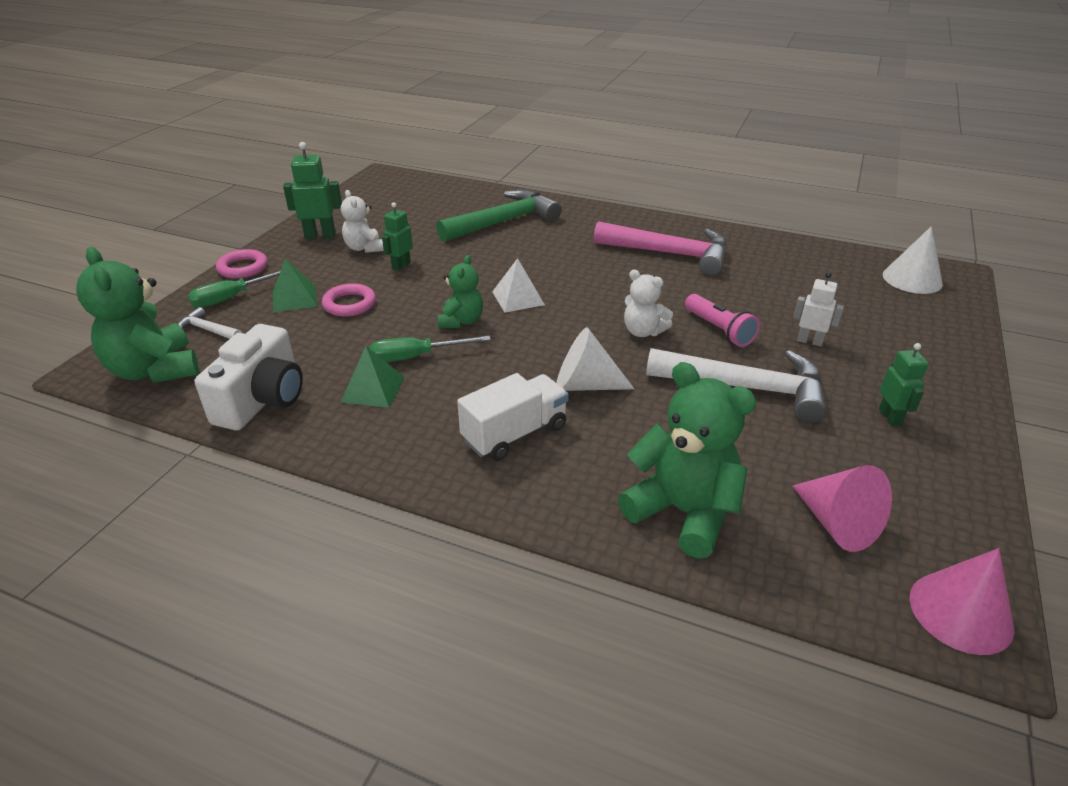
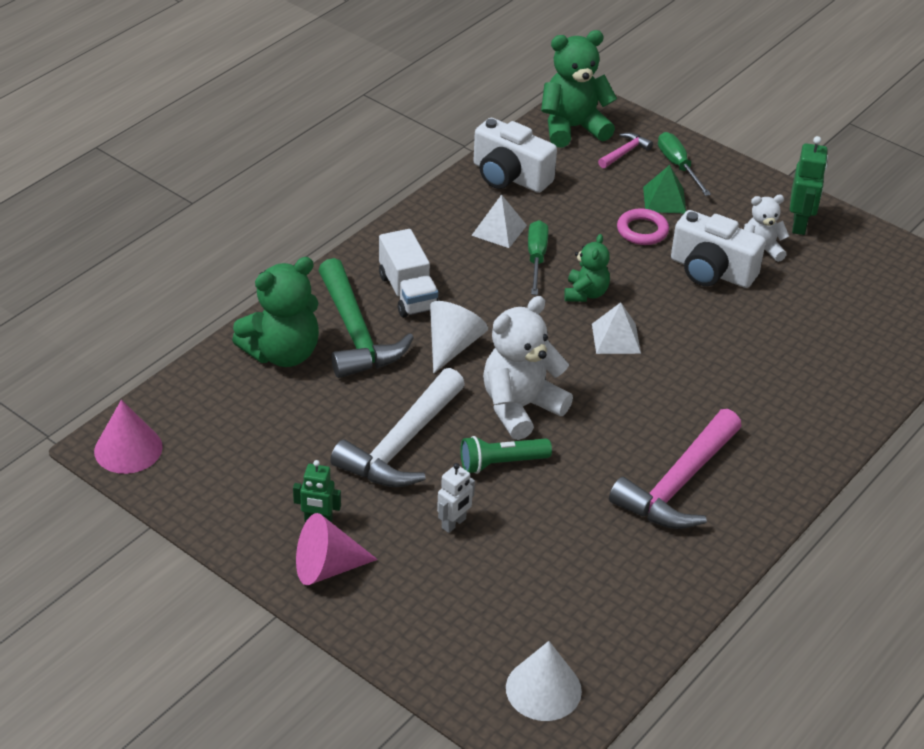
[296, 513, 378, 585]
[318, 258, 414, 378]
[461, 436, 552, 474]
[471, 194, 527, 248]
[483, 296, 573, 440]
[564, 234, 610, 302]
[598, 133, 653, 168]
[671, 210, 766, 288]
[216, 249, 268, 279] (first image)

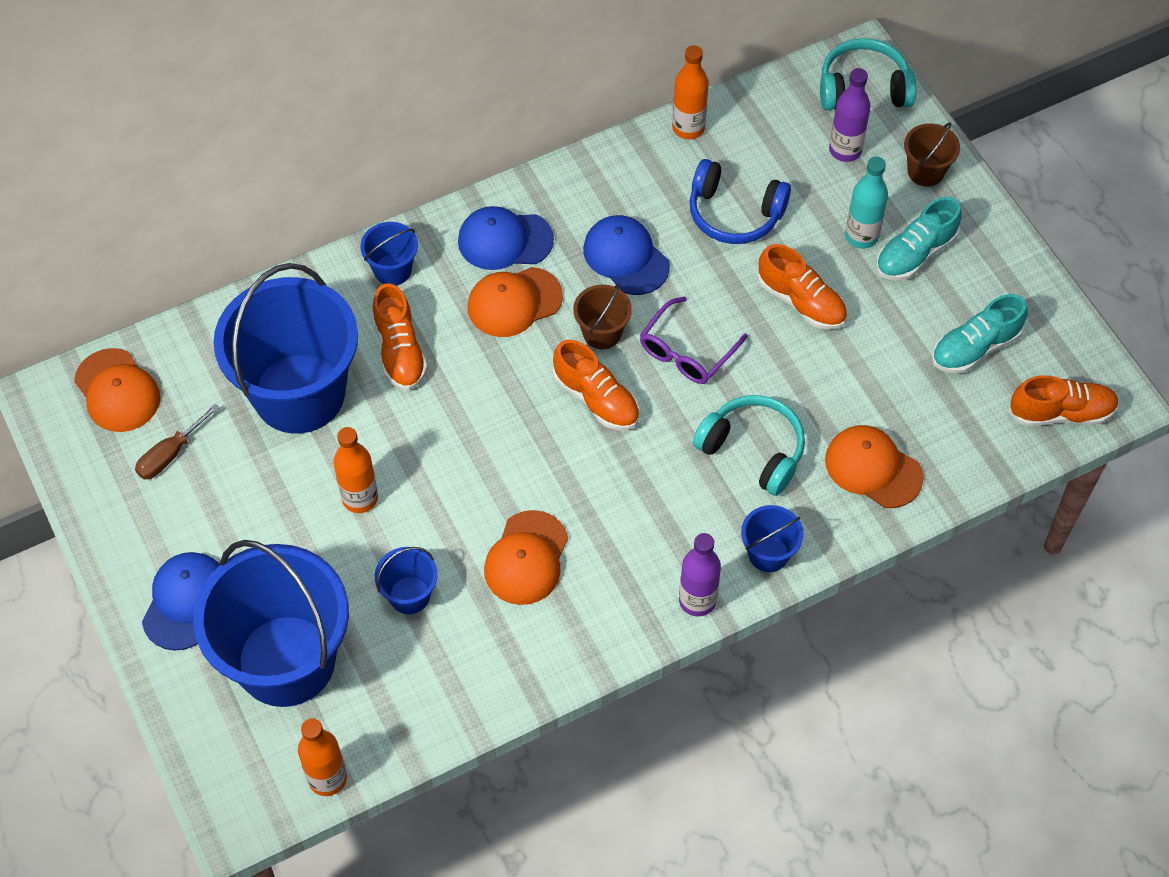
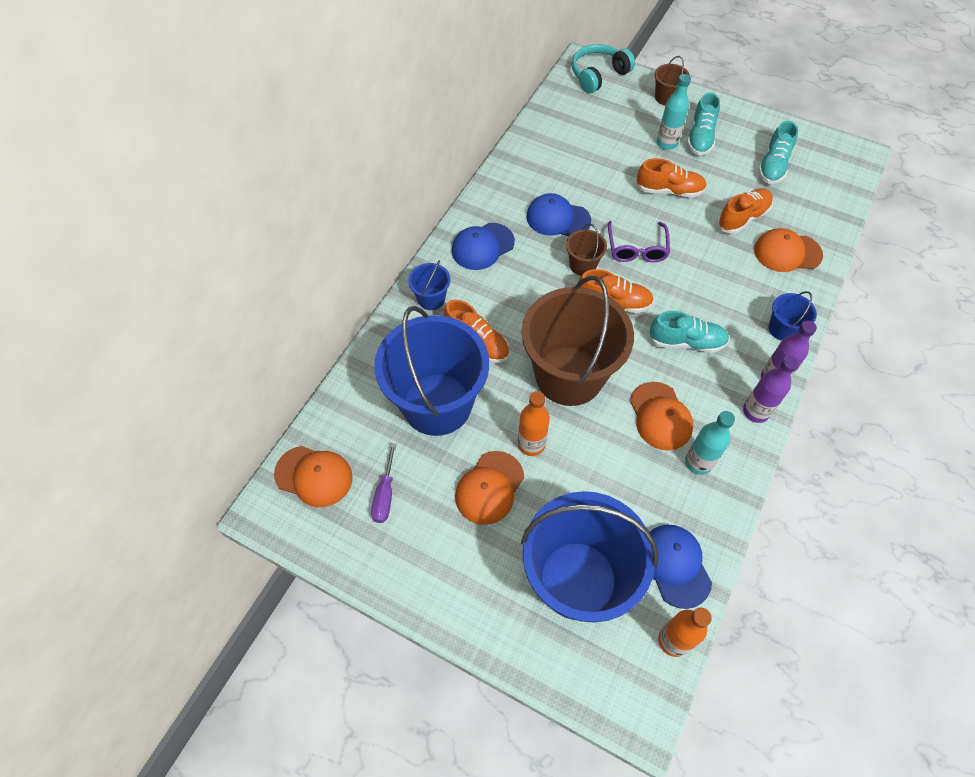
[371, 443, 396, 523]
[455, 451, 524, 525]
[522, 276, 634, 406]
[648, 311, 729, 353]
[649, 525, 712, 609]
[685, 411, 735, 475]
[717, 188, 773, 234]
[743, 356, 798, 423]
[375, 547, 438, 614] (first image)
[672, 45, 709, 139] (first image)
[690, 159, 791, 244] (first image)
[693, 395, 805, 496] (first image)

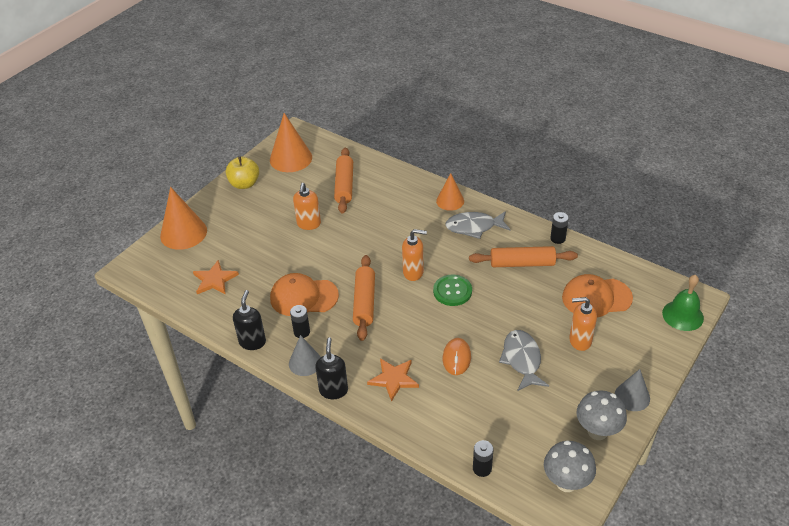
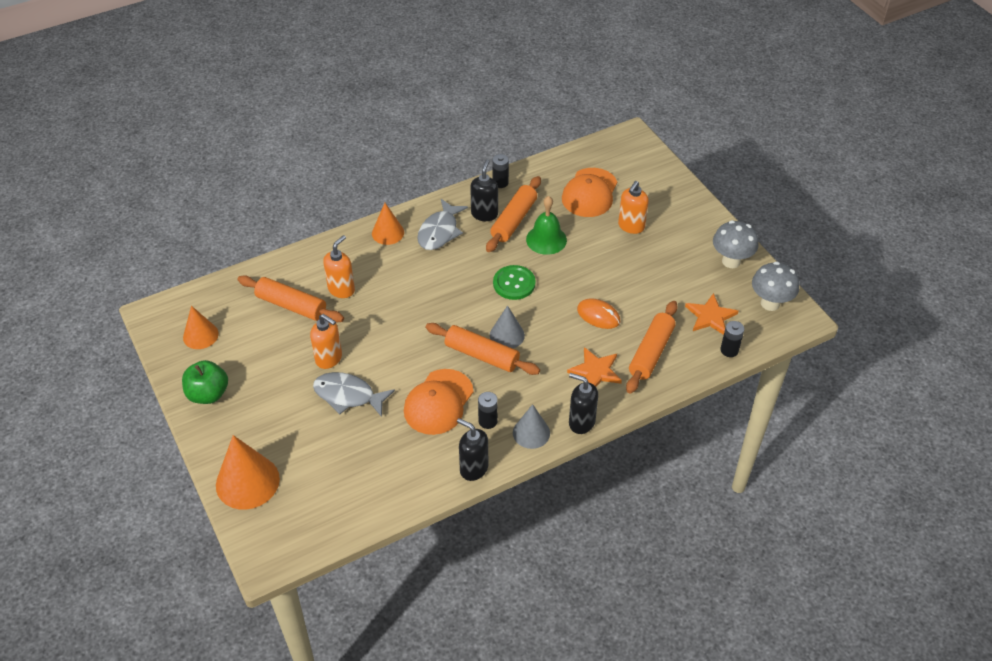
[182, 360, 228, 404]
[183, 306, 219, 349]
[313, 372, 395, 417]
[323, 235, 355, 298]
[470, 159, 498, 221]
[490, 305, 525, 349]
[526, 196, 567, 255]
[626, 301, 678, 394]
[685, 293, 738, 335]

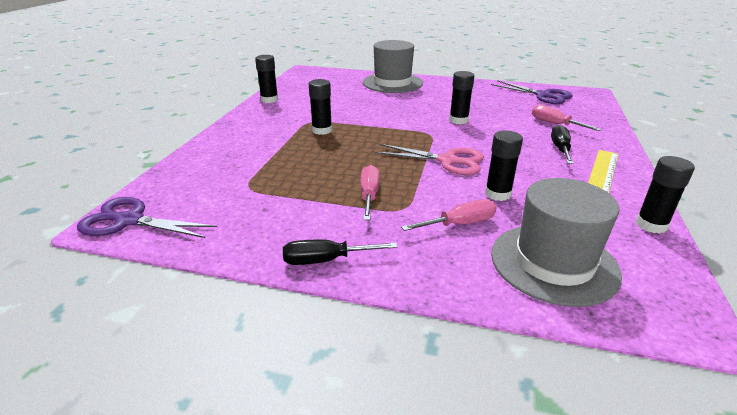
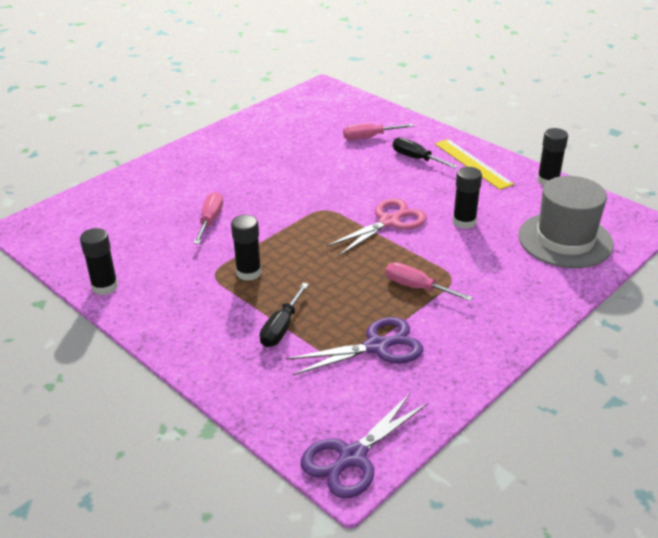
[193, 192, 223, 244]
[260, 283, 309, 347]
[286, 317, 423, 375]
[363, 40, 423, 93] (first image)
[449, 71, 474, 124] (first image)

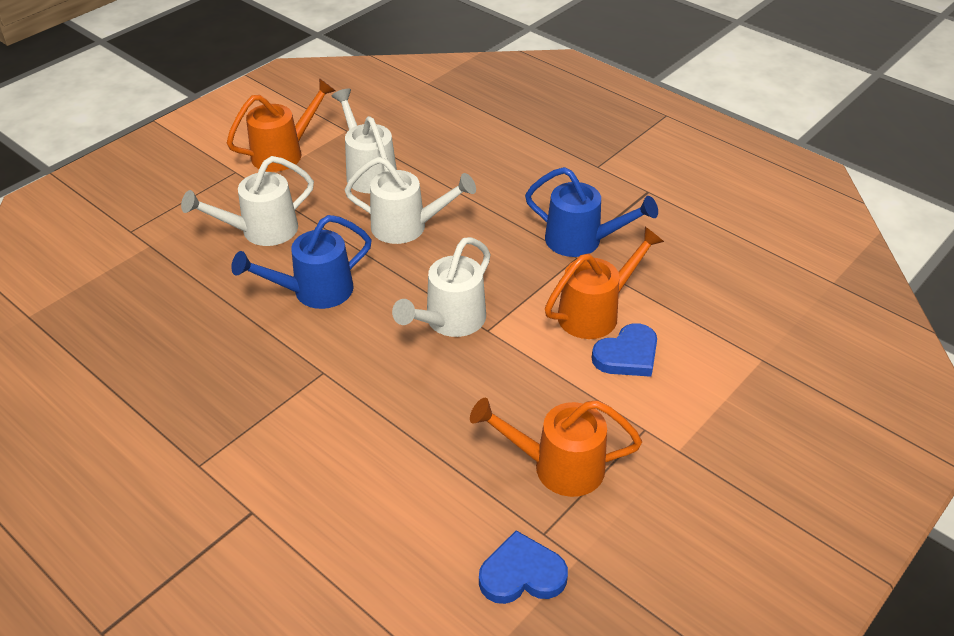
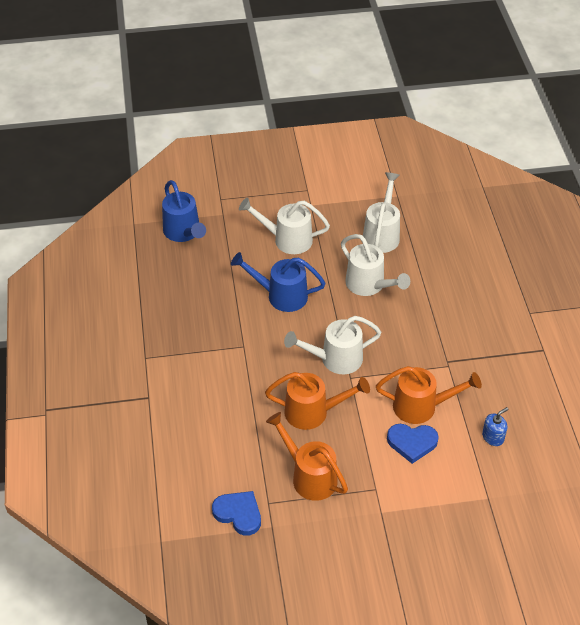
[162, 180, 206, 242]
[265, 372, 370, 430]
[482, 407, 508, 446]

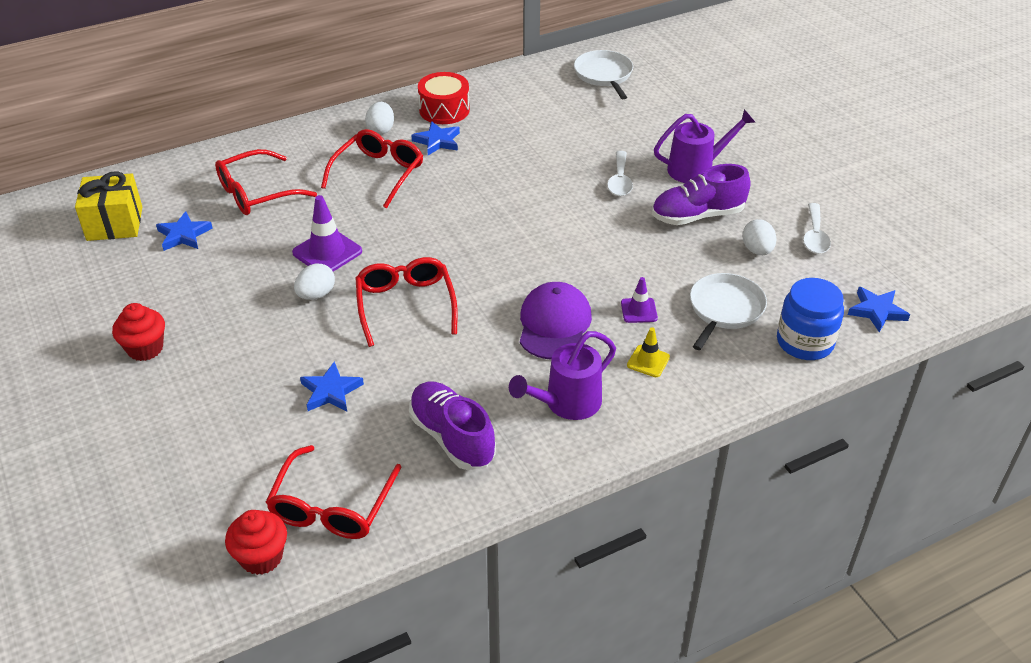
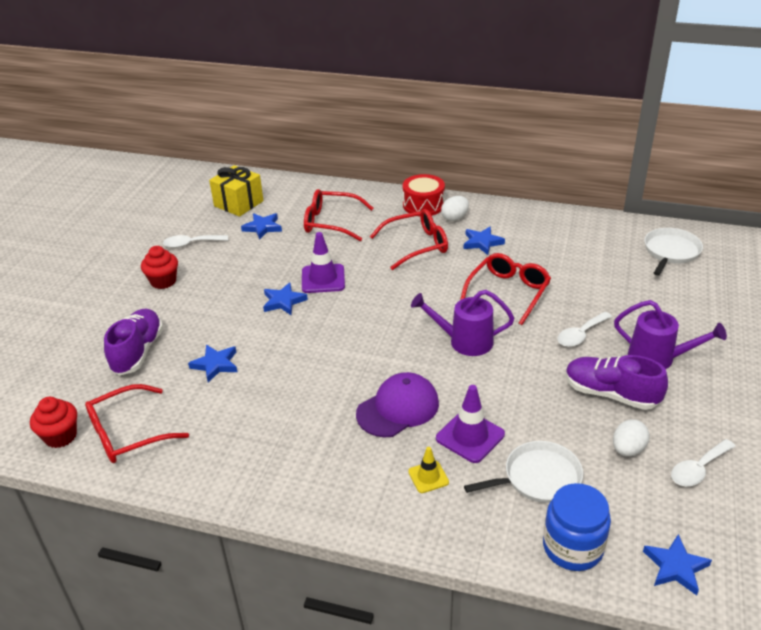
[104, 308, 163, 376]
[163, 235, 228, 248]
[263, 282, 308, 315]
[403, 174, 445, 216]
[411, 290, 514, 356]
[436, 385, 505, 463]
[460, 253, 551, 325]

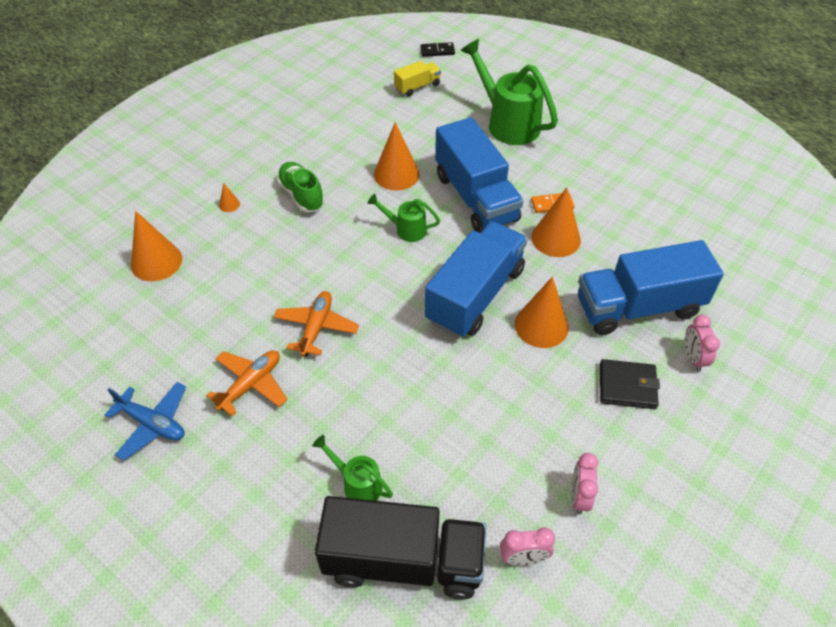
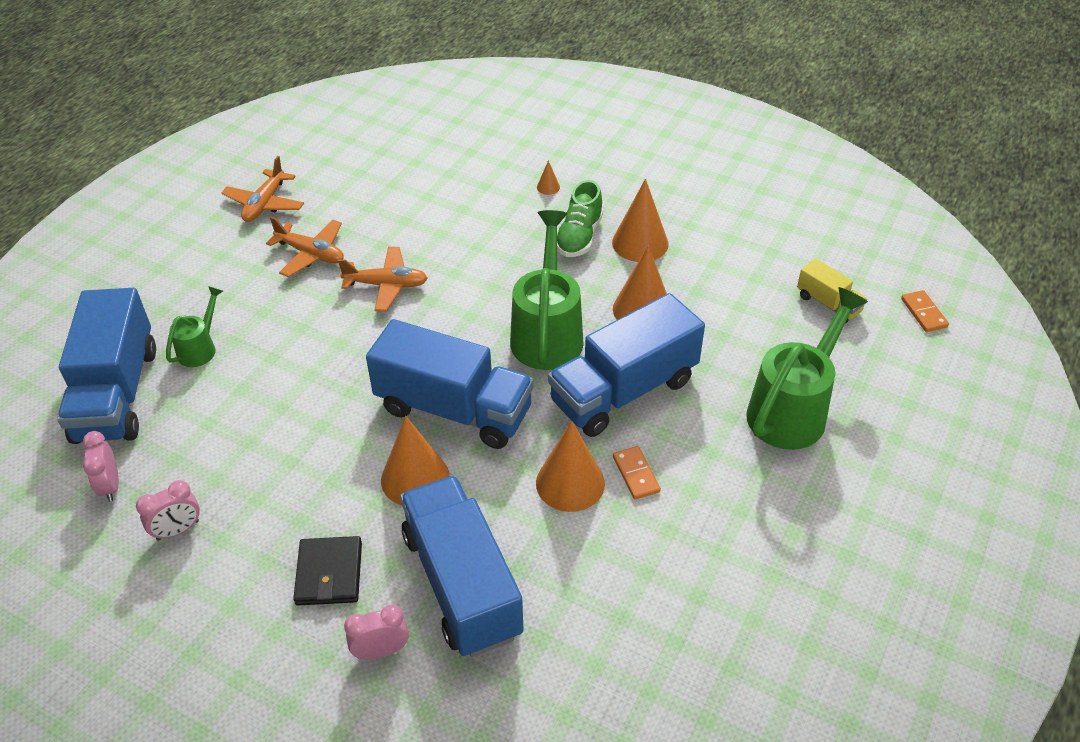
[57, 288, 156, 444]
[136, 480, 200, 540]
[222, 156, 304, 222]
[510, 210, 584, 370]
[557, 180, 603, 257]
[612, 179, 669, 262]
[901, 290, 949, 332]

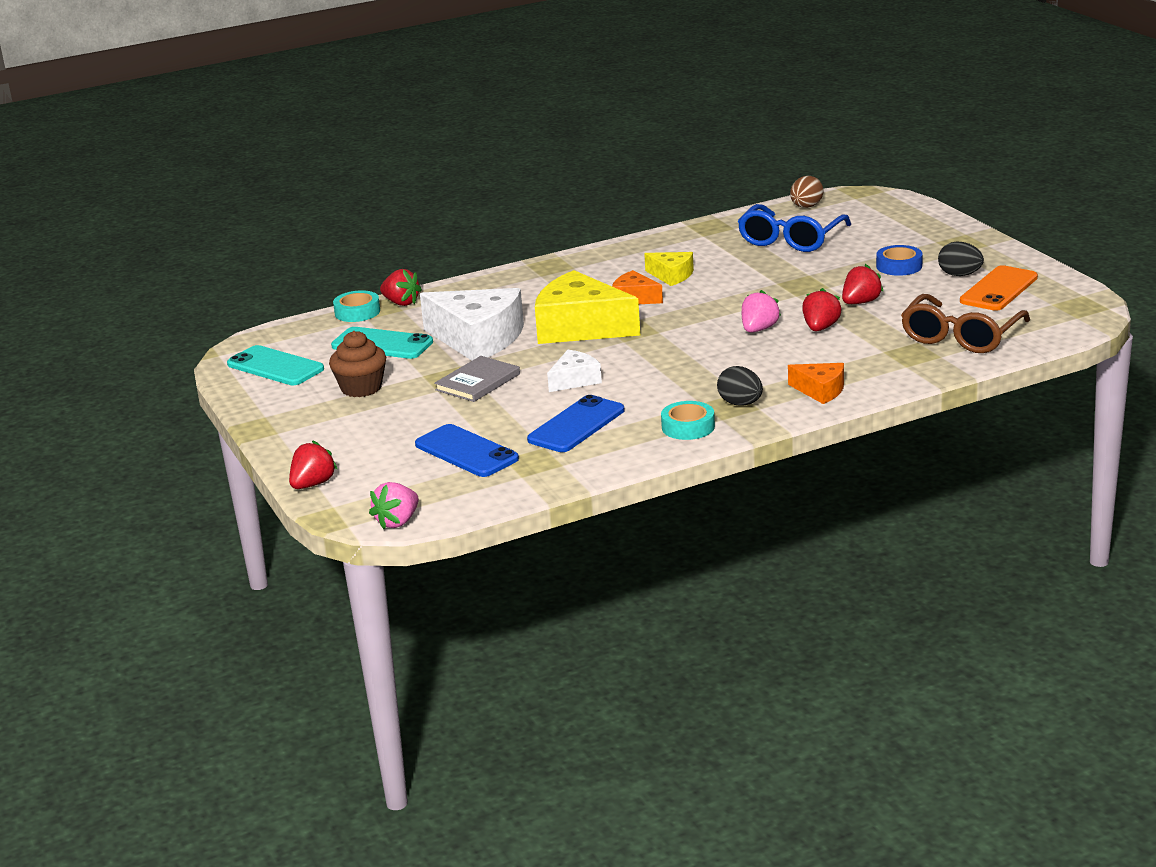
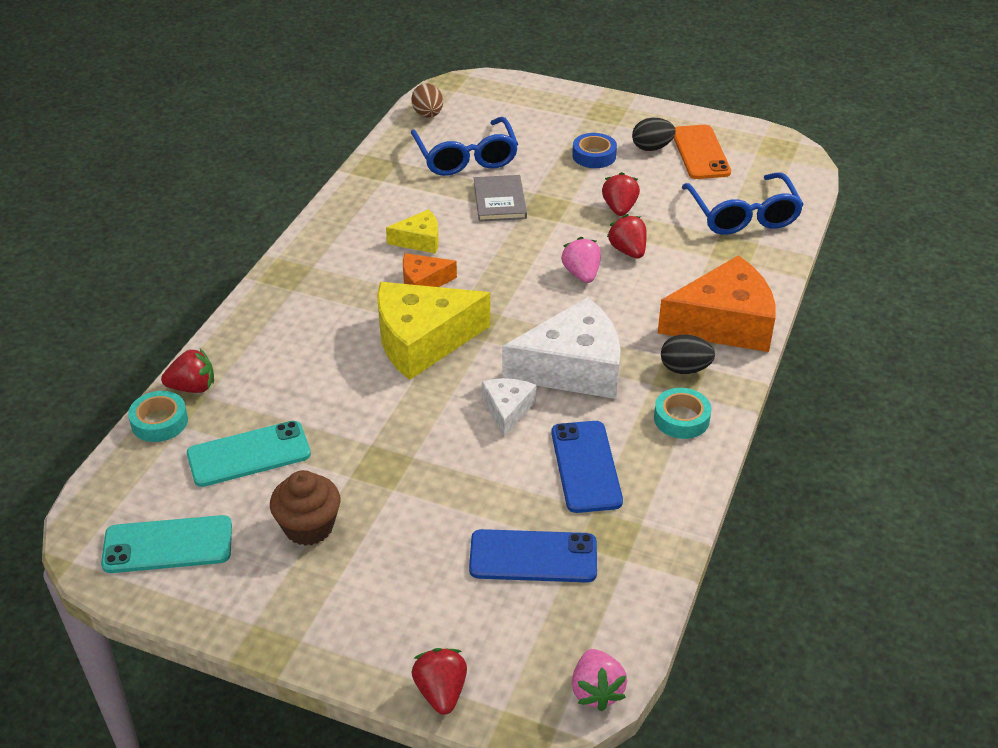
[474, 175, 527, 222]
[502, 297, 621, 399]
[658, 255, 776, 352]
[682, 172, 804, 235]

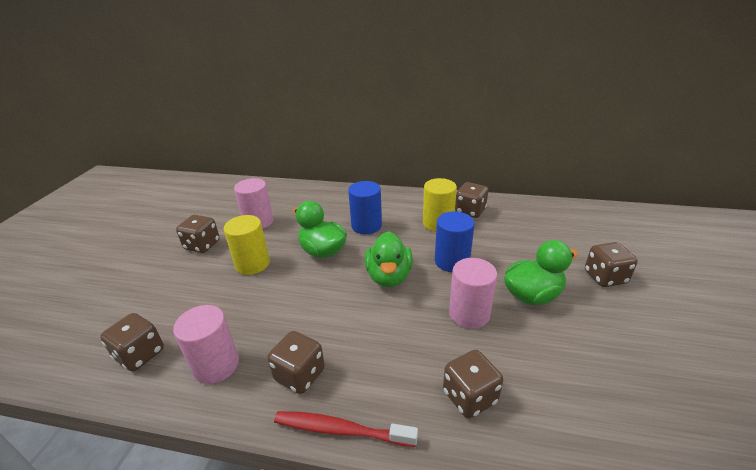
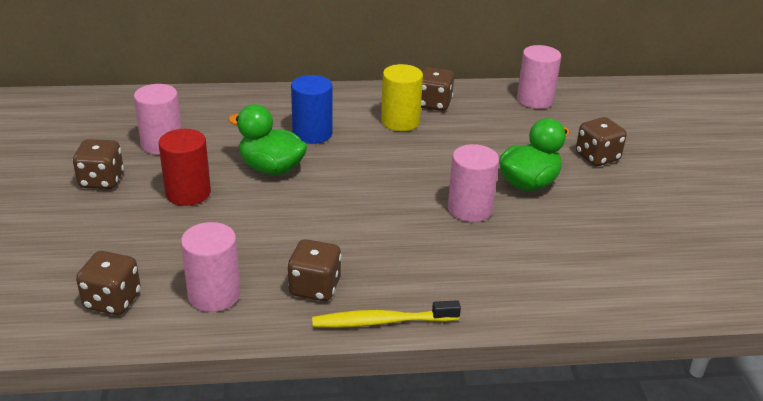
[159, 129, 211, 206]
[312, 300, 461, 328]
[517, 45, 561, 109]
[365, 231, 413, 287] (first image)
[435, 211, 474, 272] (first image)
[443, 350, 503, 418] (first image)

